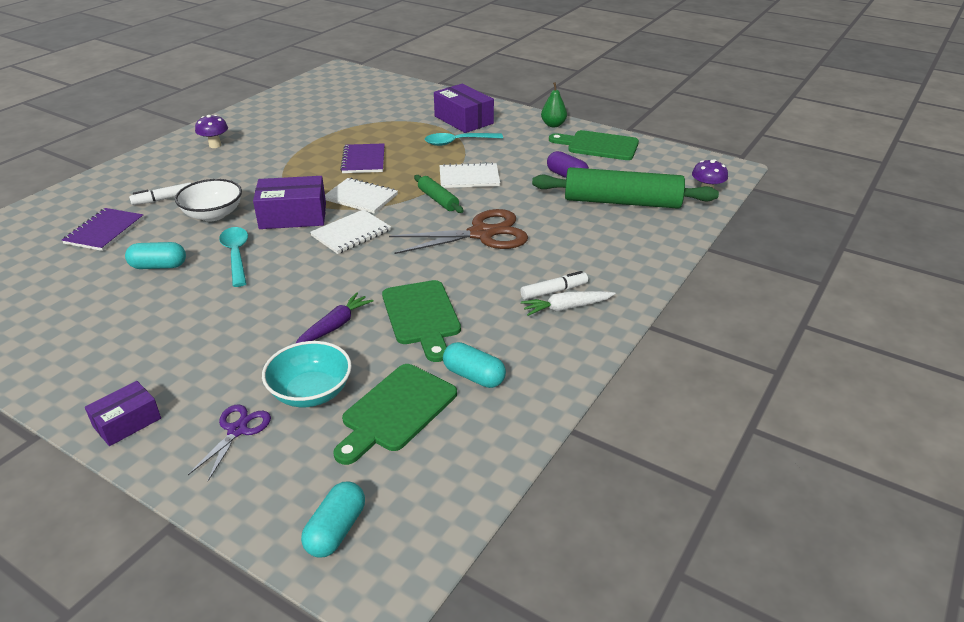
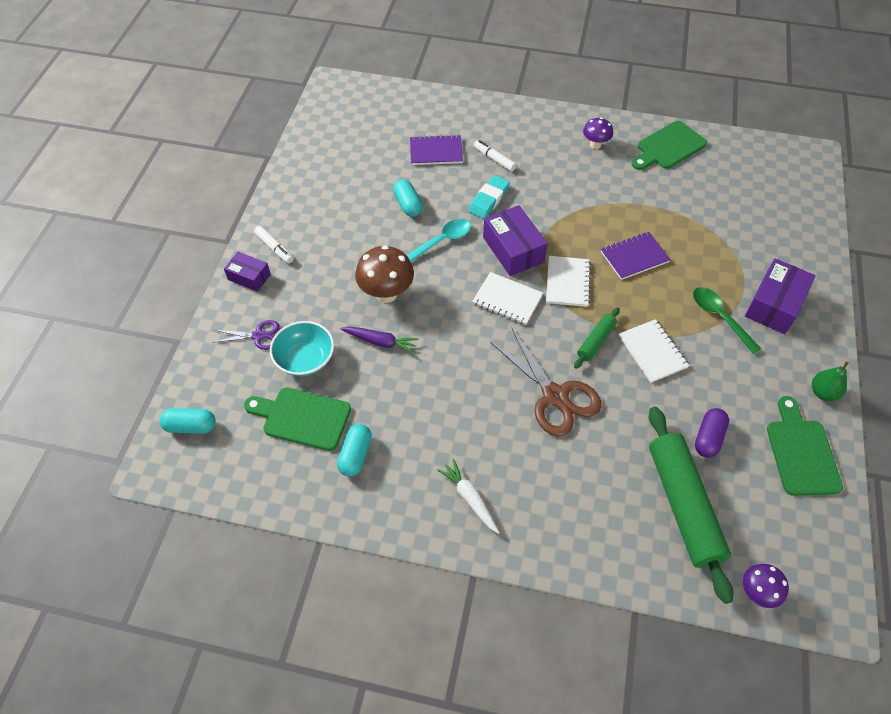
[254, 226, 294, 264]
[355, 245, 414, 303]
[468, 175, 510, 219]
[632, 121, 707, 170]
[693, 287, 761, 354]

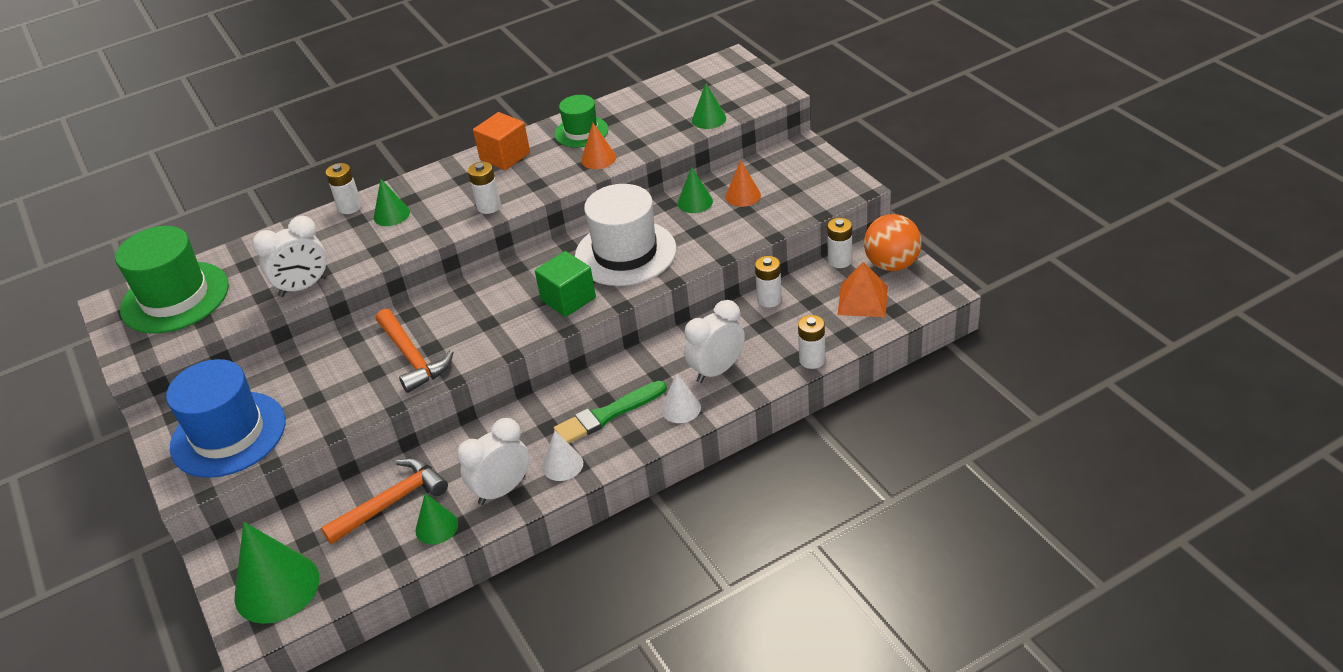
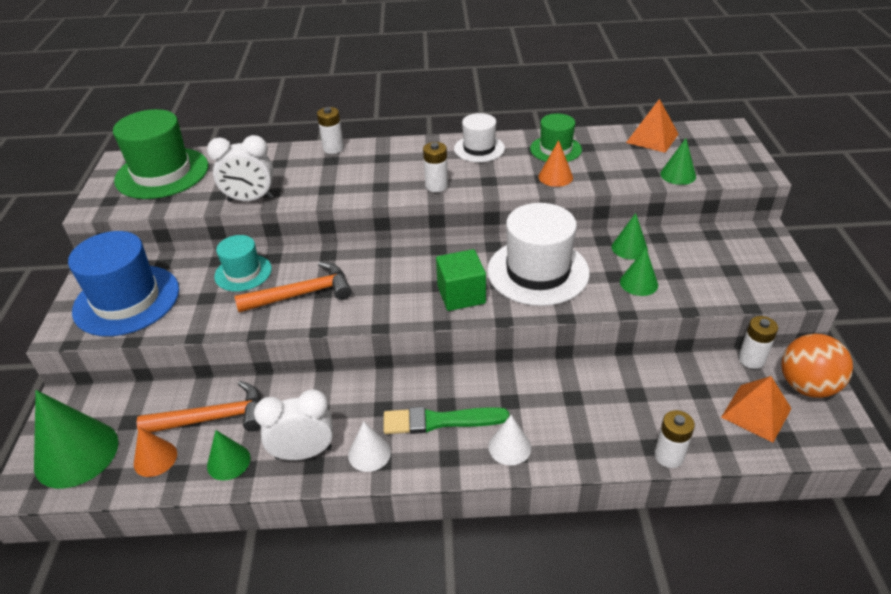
[134, 427, 177, 477]
[214, 235, 272, 292]
[234, 261, 352, 312]
[454, 113, 505, 162]
[620, 248, 658, 296]
[626, 99, 679, 153]
[684, 300, 745, 383] (first image)
[755, 256, 782, 307] (first image)

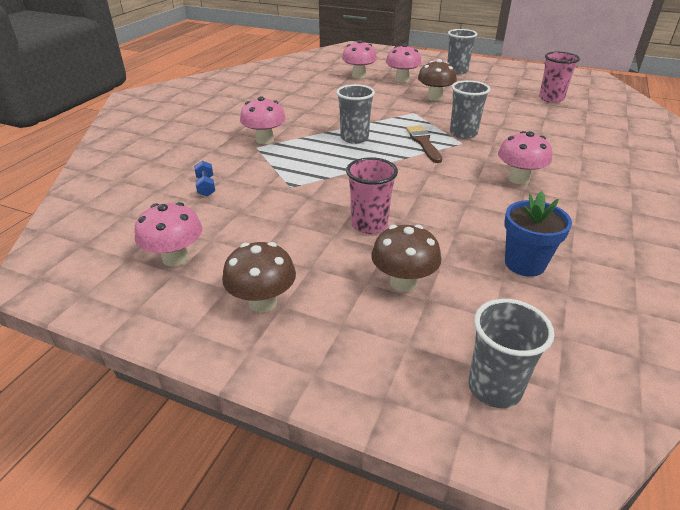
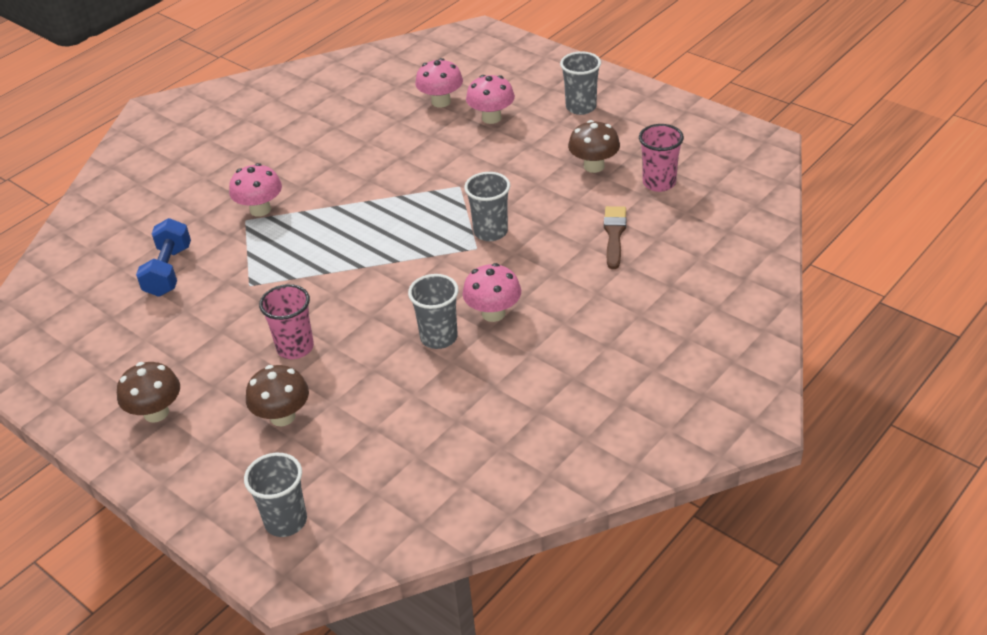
[136, 218, 191, 297]
[408, 274, 459, 349]
[568, 120, 620, 173]
[604, 206, 626, 269]
[134, 202, 202, 267] (first image)
[504, 191, 572, 277] (first image)

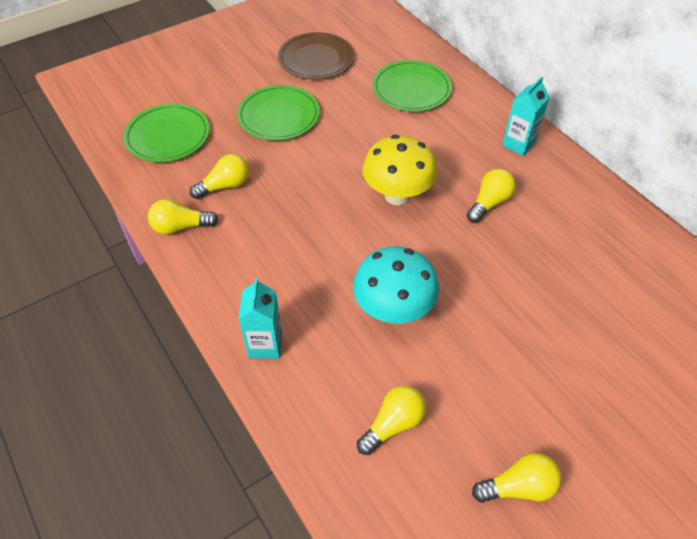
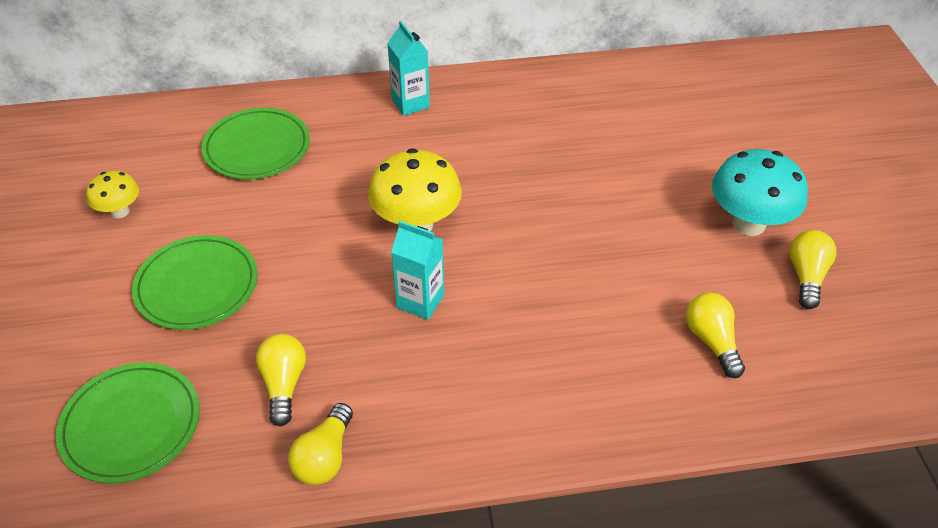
[86, 171, 139, 218]
[391, 220, 444, 320]
[712, 149, 808, 236]
[467, 169, 516, 223] (first image)

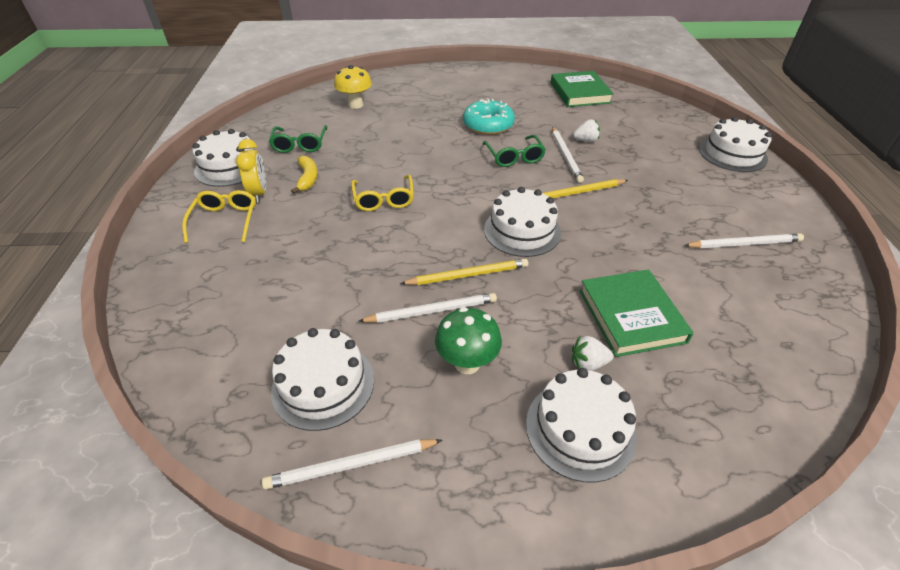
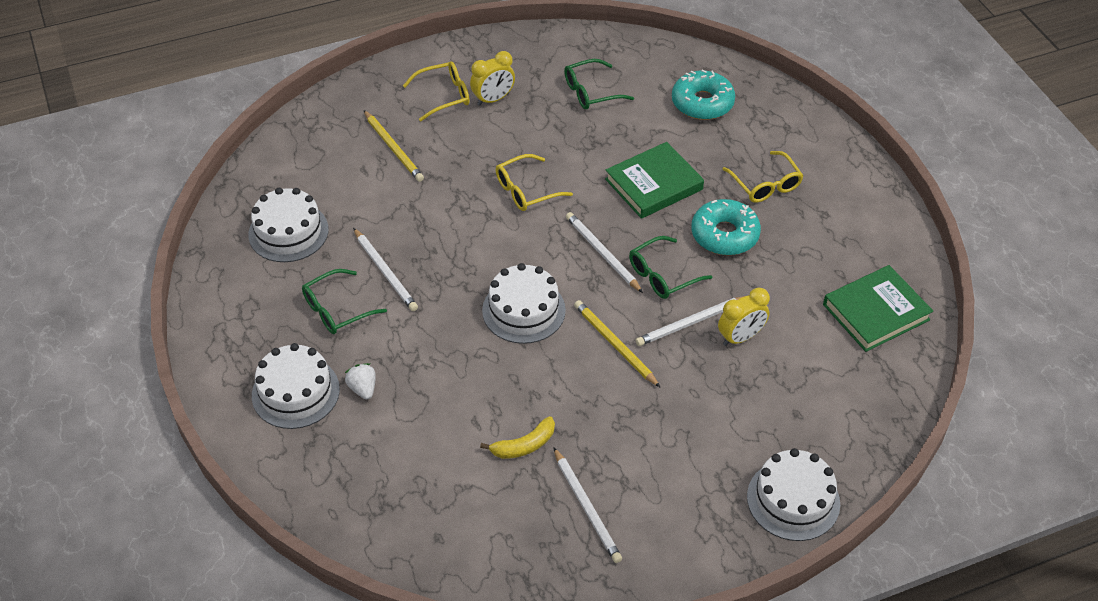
[302, 269, 387, 334]
[364, 110, 424, 182]
[480, 416, 555, 459]
[566, 212, 643, 293]
[605, 142, 704, 219]
[672, 69, 735, 120]
[718, 288, 770, 346]
[722, 151, 803, 203]
[192, 129, 264, 187] (first image)

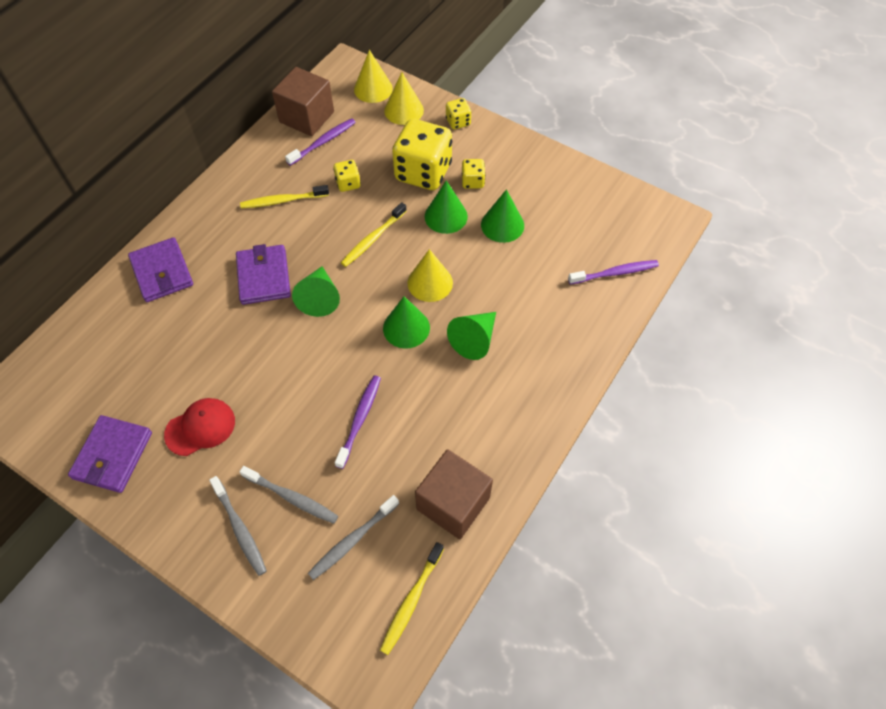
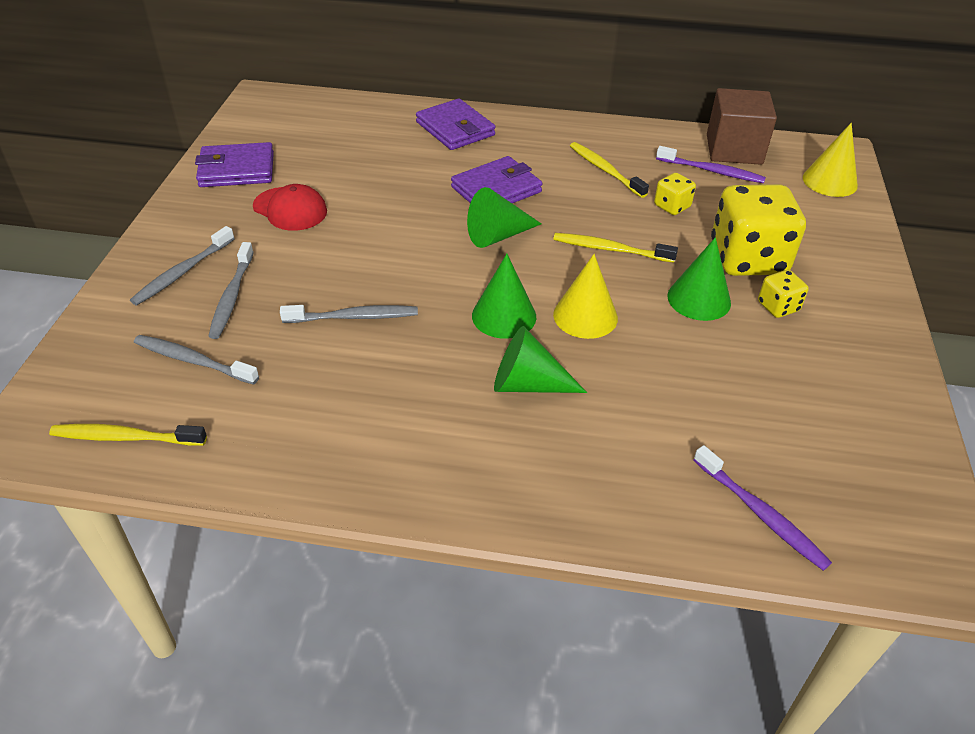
[280, 305, 418, 323]
[416, 98, 495, 150]
[384, 72, 424, 125] (first image)
[415, 449, 493, 539] (first image)
[446, 98, 471, 129] (first image)
[481, 189, 524, 243] (first image)

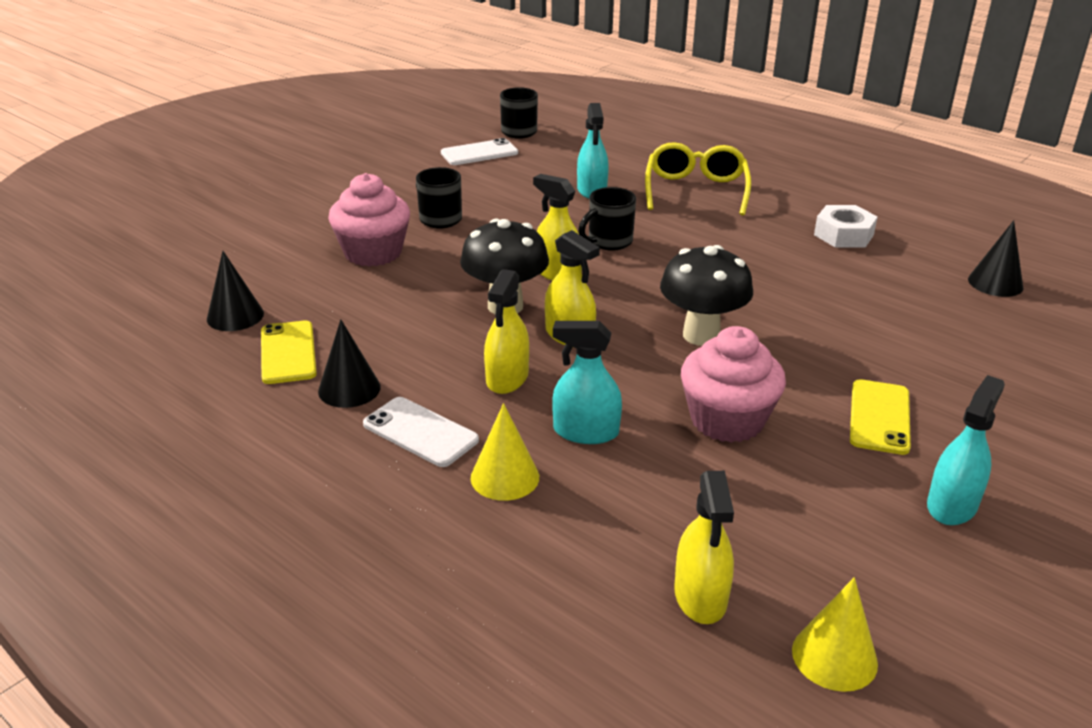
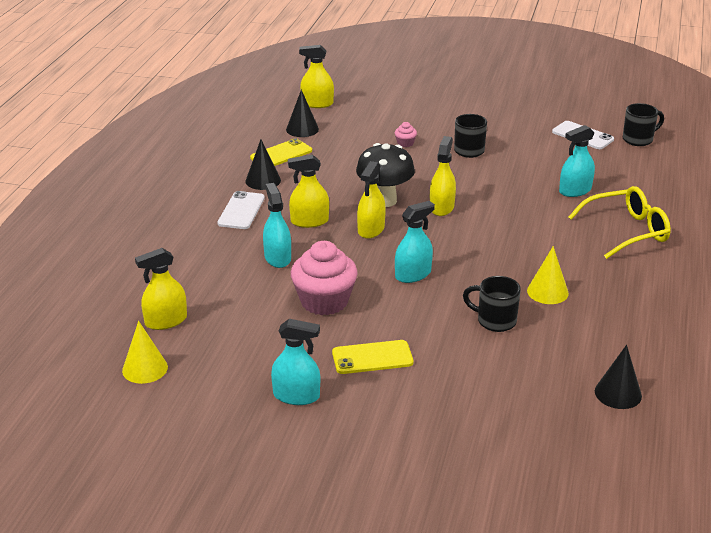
[299, 45, 334, 108]
[395, 122, 417, 147]
[395, 201, 435, 283]
[463, 276, 521, 332]
[527, 246, 569, 304]
[814, 205, 878, 248] (first image)

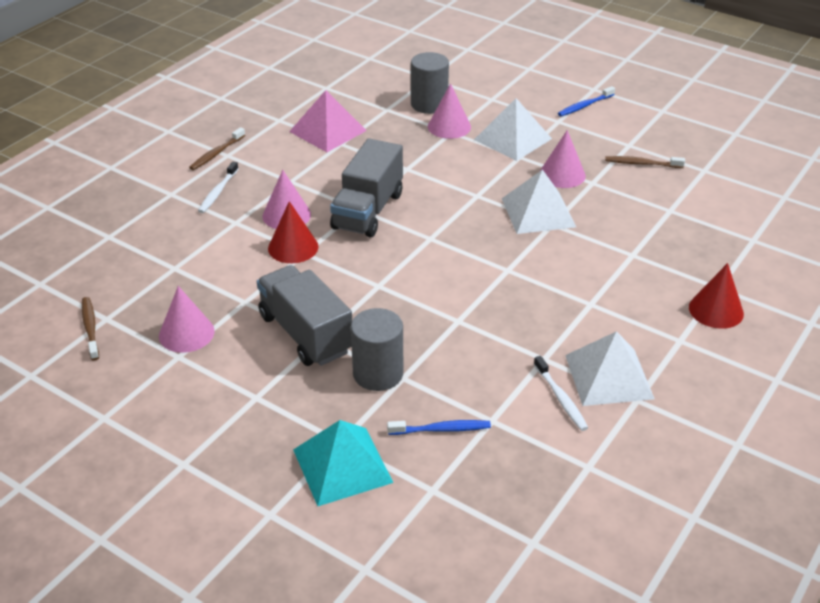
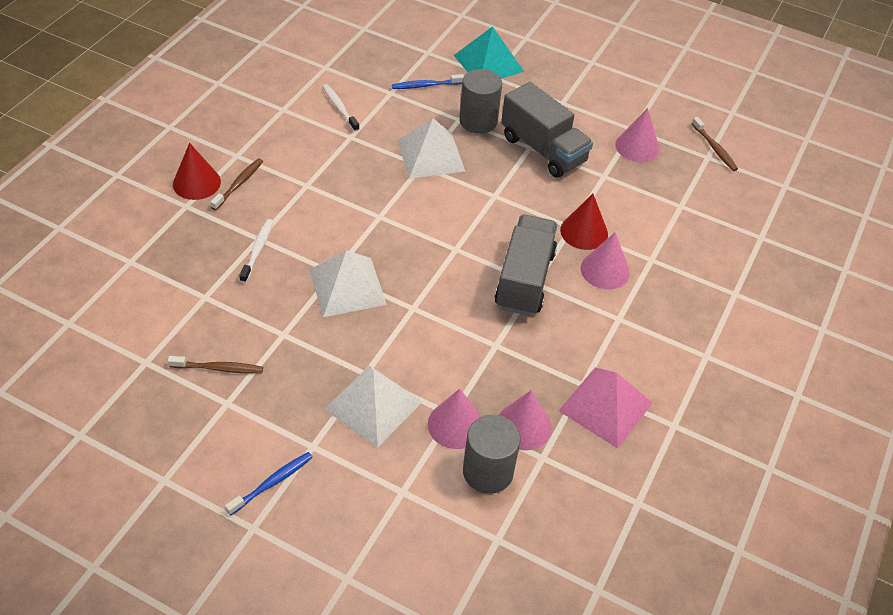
[210, 158, 263, 210]
[239, 219, 273, 283]
[397, 119, 465, 179]
[499, 390, 552, 450]

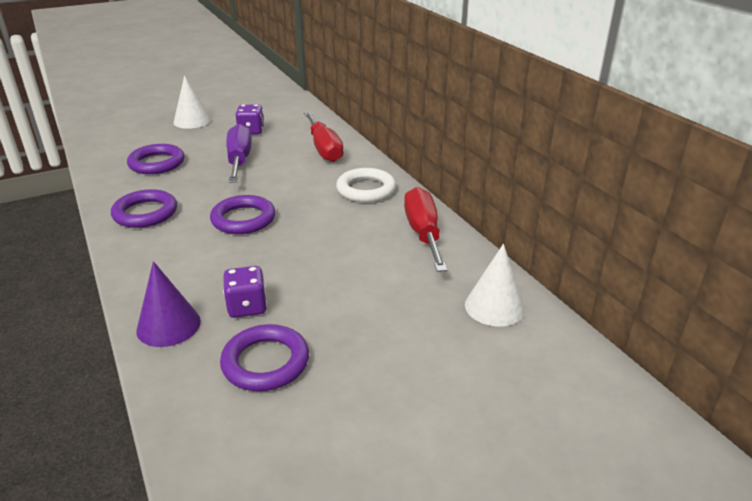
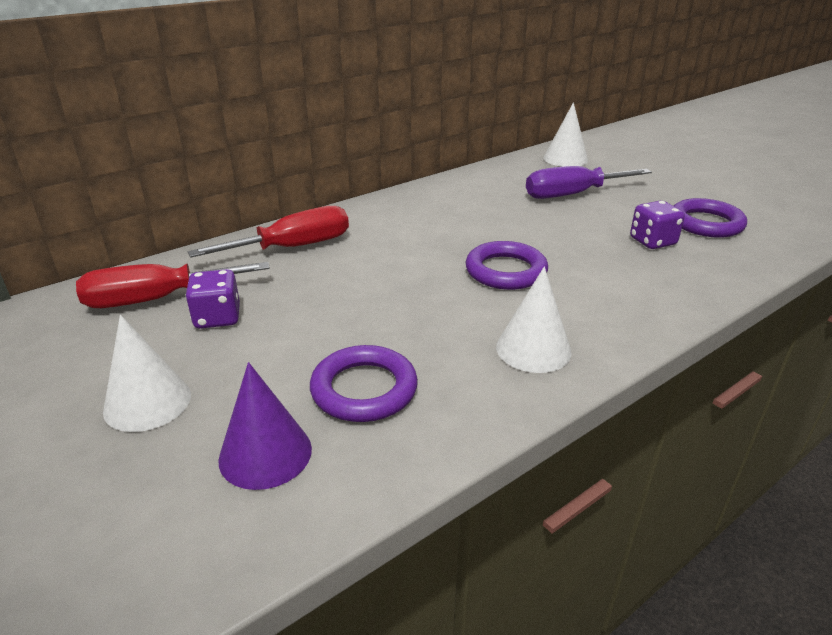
[76, 262, 270, 308]
[218, 362, 312, 490]
[496, 267, 572, 373]
[526, 166, 652, 199]
[336, 168, 396, 202] (first image)

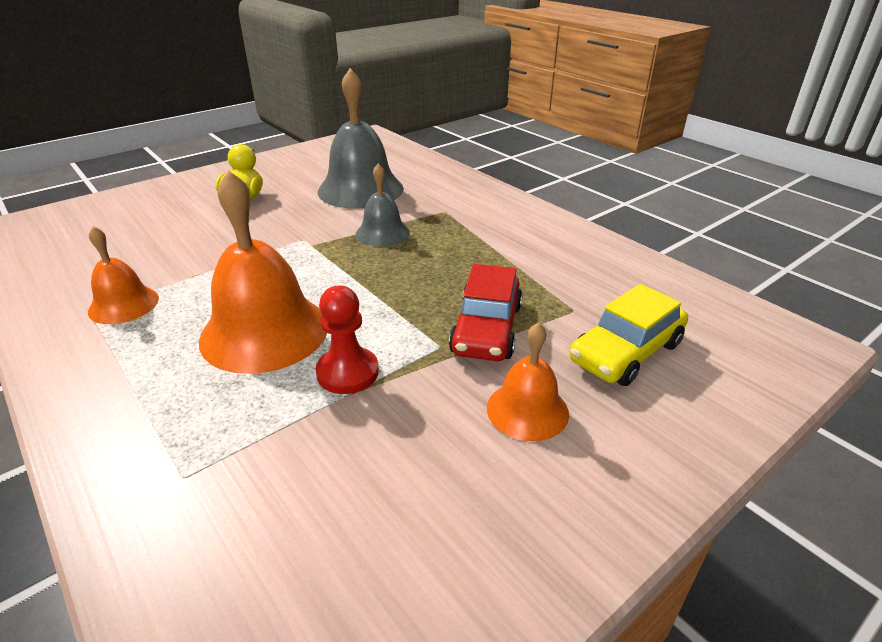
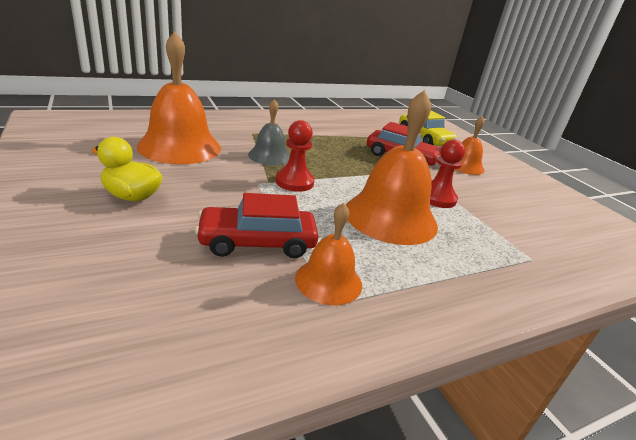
[137, 31, 221, 164]
[195, 193, 319, 258]
[275, 120, 315, 192]

